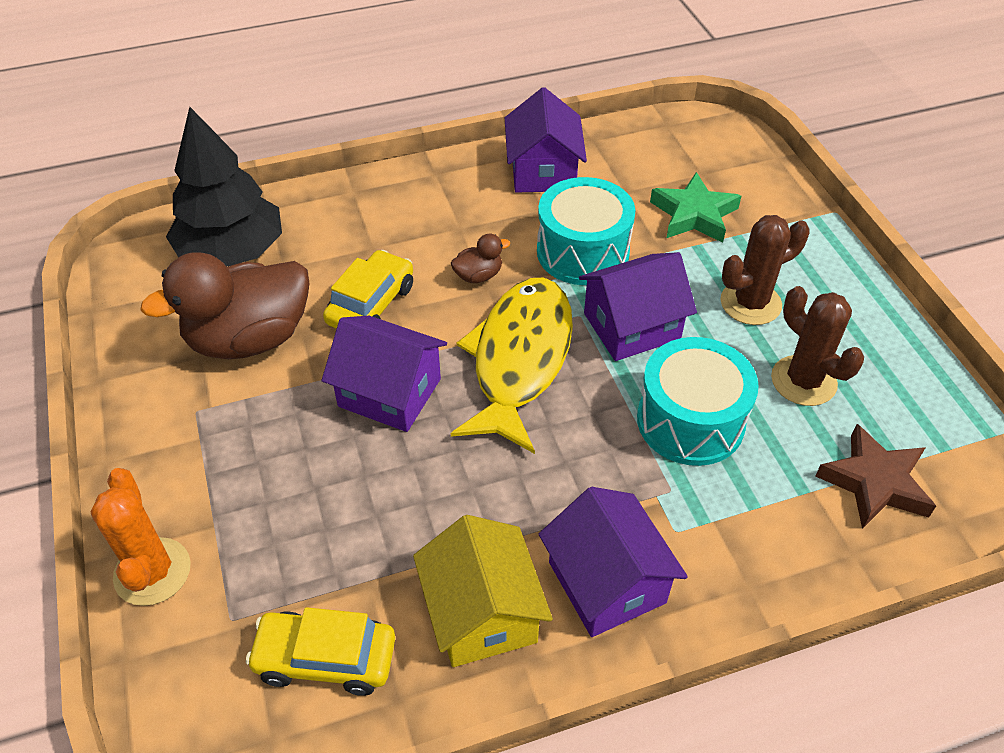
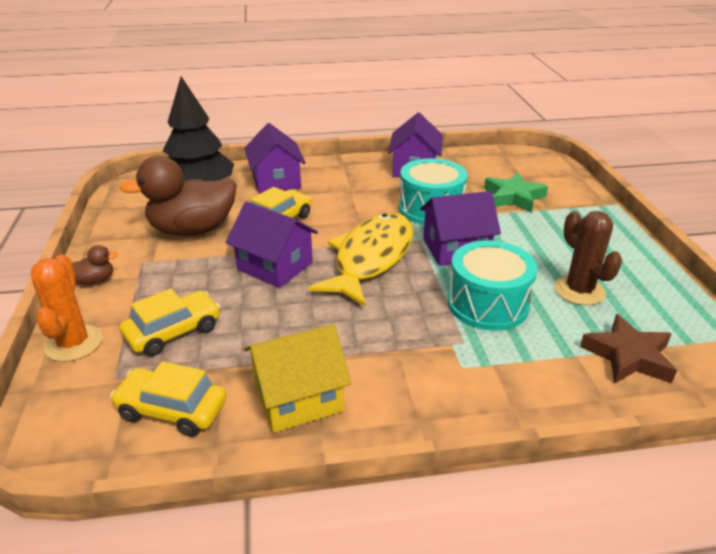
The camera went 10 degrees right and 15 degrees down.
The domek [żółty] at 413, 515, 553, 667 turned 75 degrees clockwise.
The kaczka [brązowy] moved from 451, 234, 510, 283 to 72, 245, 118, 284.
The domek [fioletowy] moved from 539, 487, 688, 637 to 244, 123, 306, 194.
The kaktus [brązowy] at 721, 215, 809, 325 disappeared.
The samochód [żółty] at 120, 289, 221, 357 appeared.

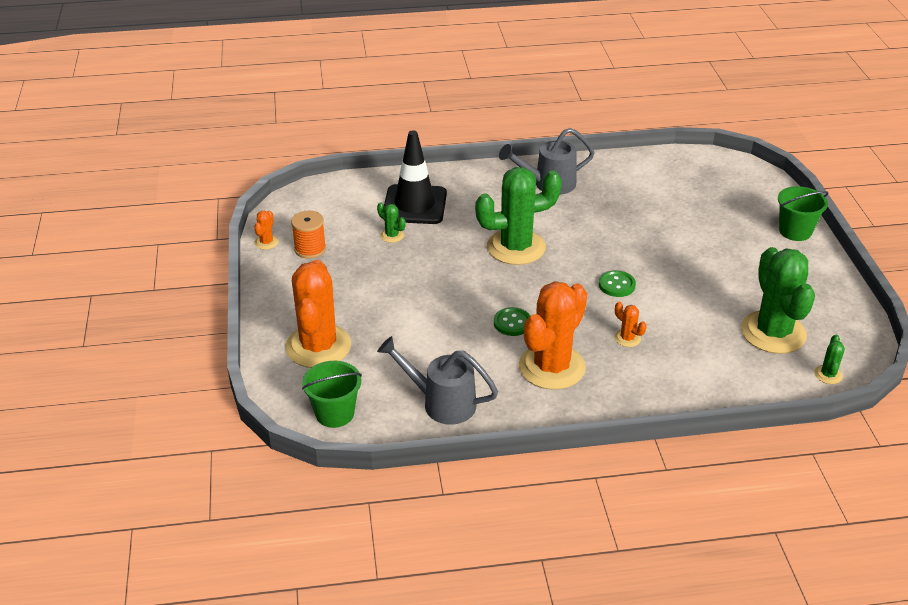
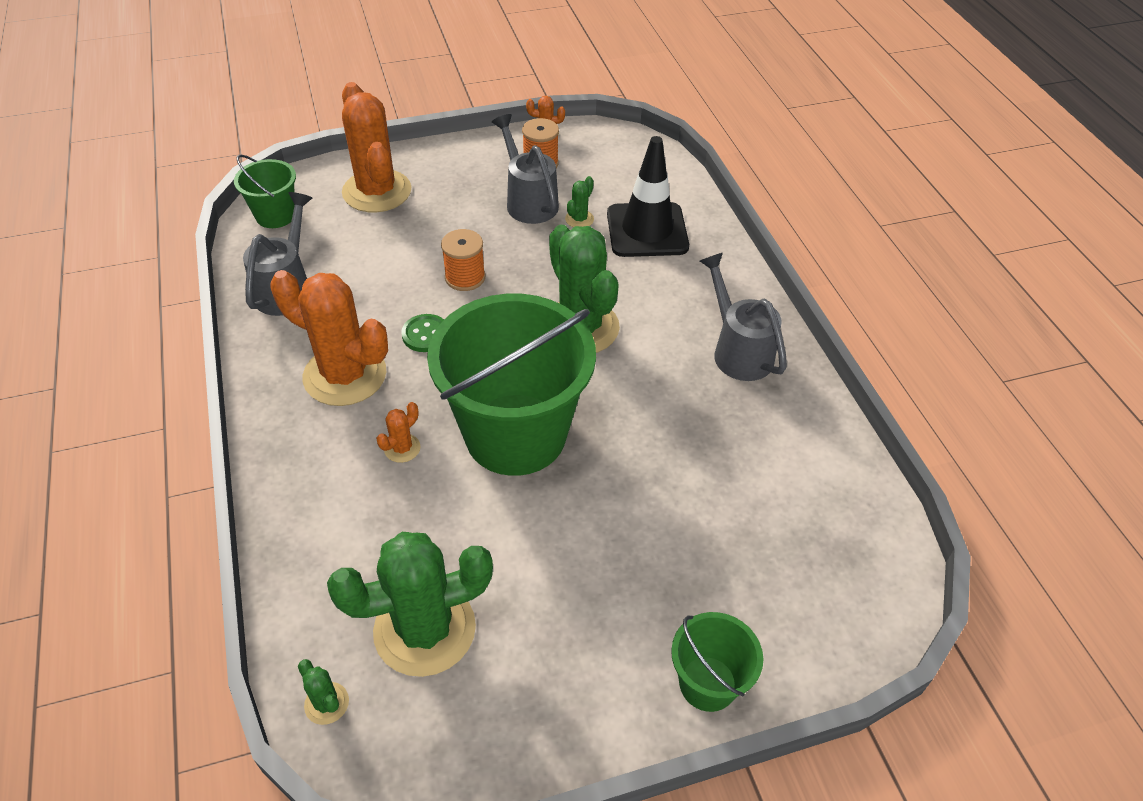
The camera went 80 degrees right and 10 degrees up.
The kaktus [pomarańczowy] at 286, 260, 351, 368 turned 75 degrees clockwise.
The guzik [zielony] at 599, 270, 636, 297 was replaced by the wiadro [zielony] at 427, 294, 596, 476.
The kaktus [zielony] at 814, 335, 845, 384 turned 45 degrees clockwise.
The szpulka [pomarańczowy] at 441, 229, 485, 291 appeared.
The konewka [szary] at 492, 114, 559, 224 appeared.

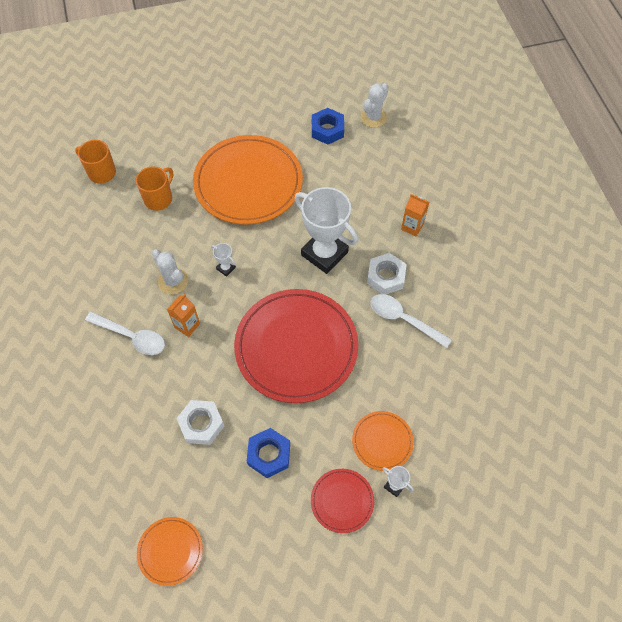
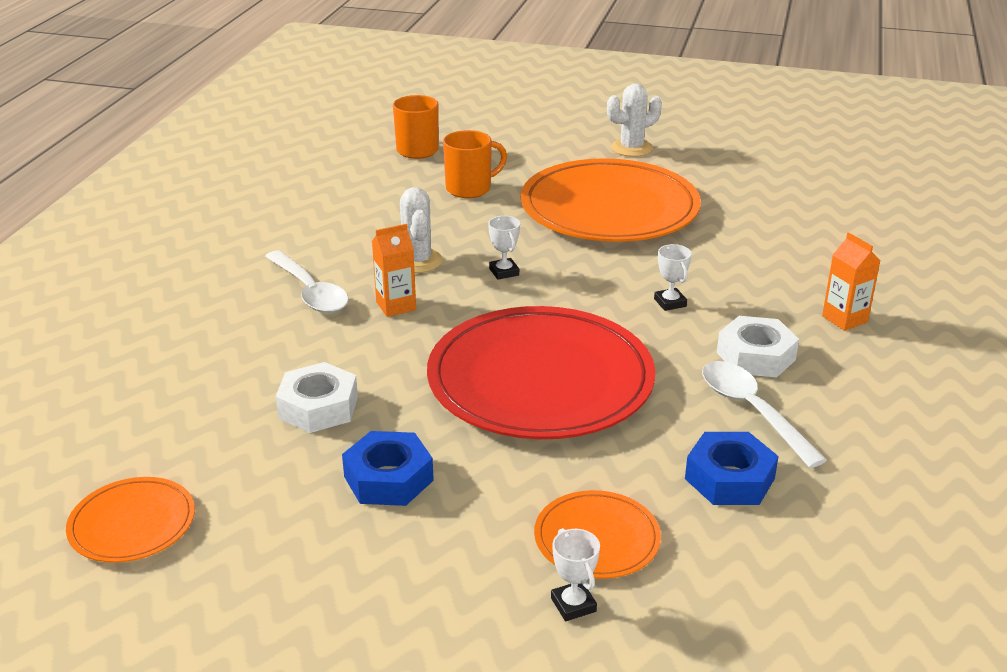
The camera went 30 degrees right and 30 degrees down.
The puchar [biały] at 294, 187, 358, 274 changed to 0.41 times the size.
The talerz [czerwony] at 311, 469, 374, 533 disappeared.
The nakrętka [niebieski] moved from 312, 108, 344, 145 to 685, 432, 779, 505.
The kaktus [biały] moved from 360, 83, 389, 128 to 607, 84, 662, 157.

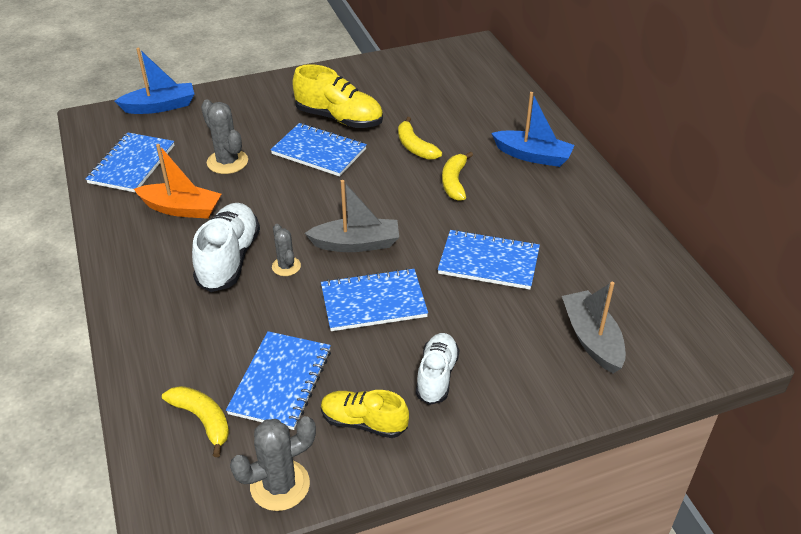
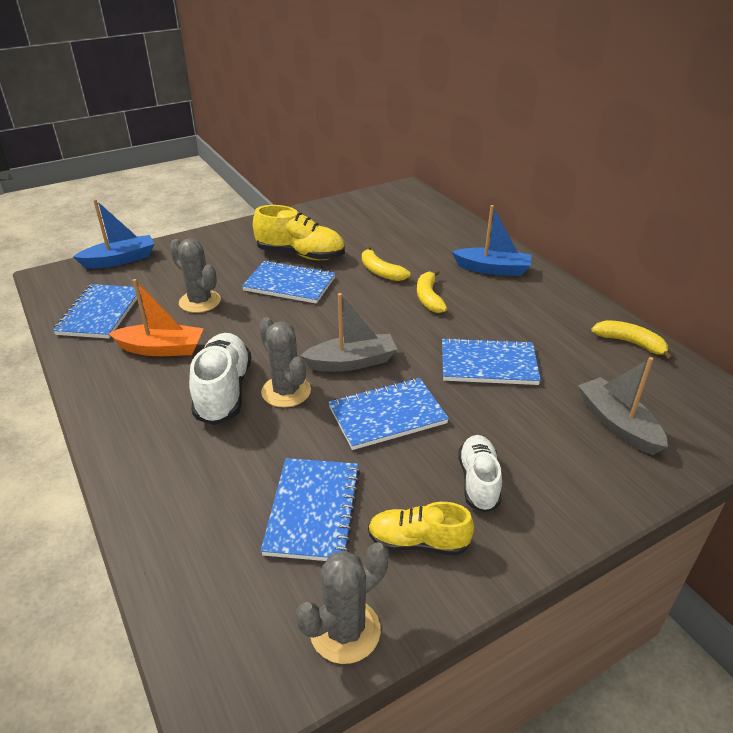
The camera went 10 degrees left and 5 degrees down.
The banan [żółty] moved from 162, 386, 229, 457 to 591, 320, 673, 361.
The kaktus [szary] at 272, 224, 301, 276 changed to 1.63 times the size.

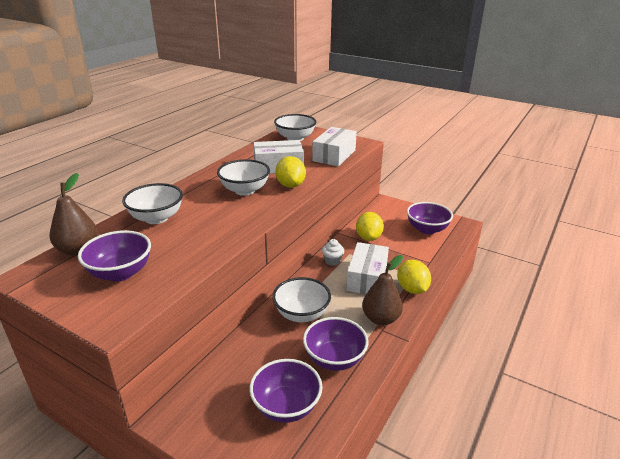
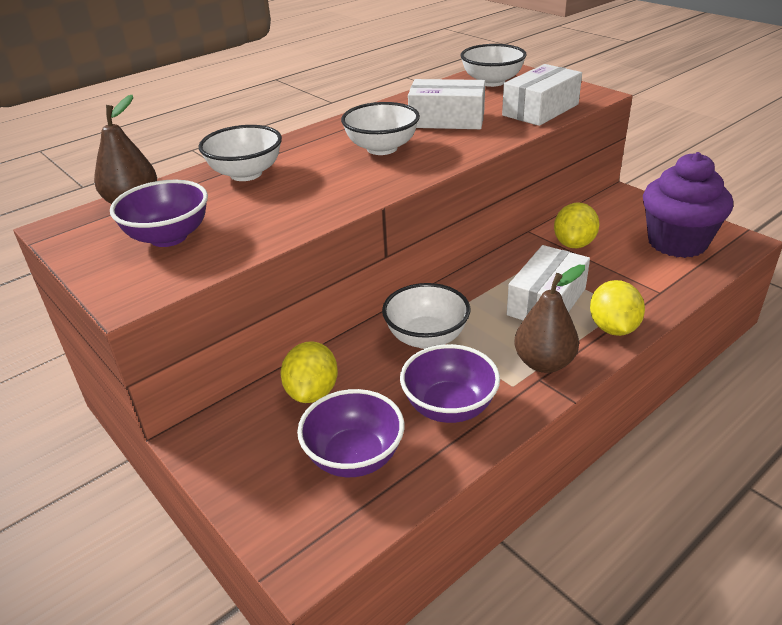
The camera went 20 degrees right and 5 degrees up.
The cytryna [żółty] moved from 275, 156, 306, 188 to 281, 341, 338, 403.
The muffinka [biały] at 322, 239, 344, 266 disappeared.
The miska [fioletowy] at 407, 202, 453, 234 was replaced by the muffinka [fioletowy] at 643, 152, 733, 258.

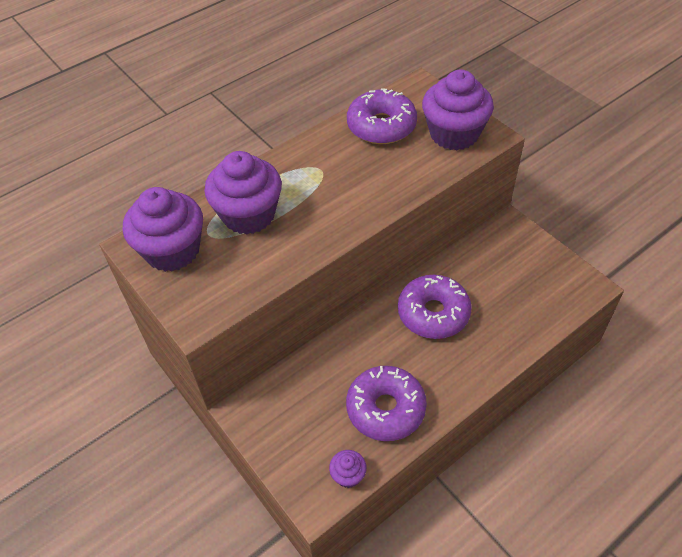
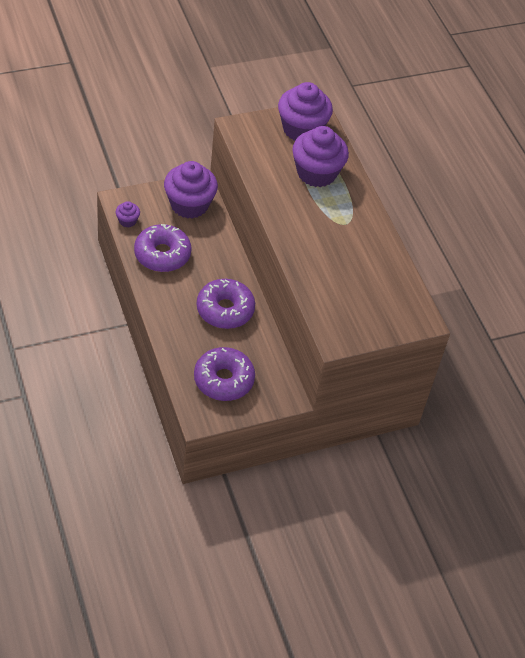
The camera went 100 degrees right and 0 degrees up.
The donut [fioletowy] moved from 347, 88, 417, 144 to 194, 347, 255, 401.
The muffinka [fioletowy] moved from 422, 70, 494, 150 to 164, 161, 218, 219.

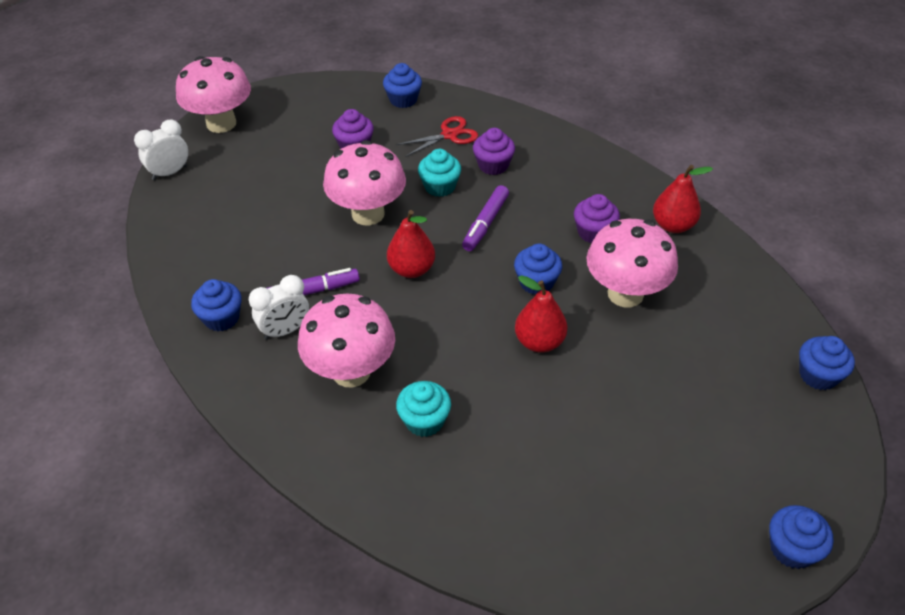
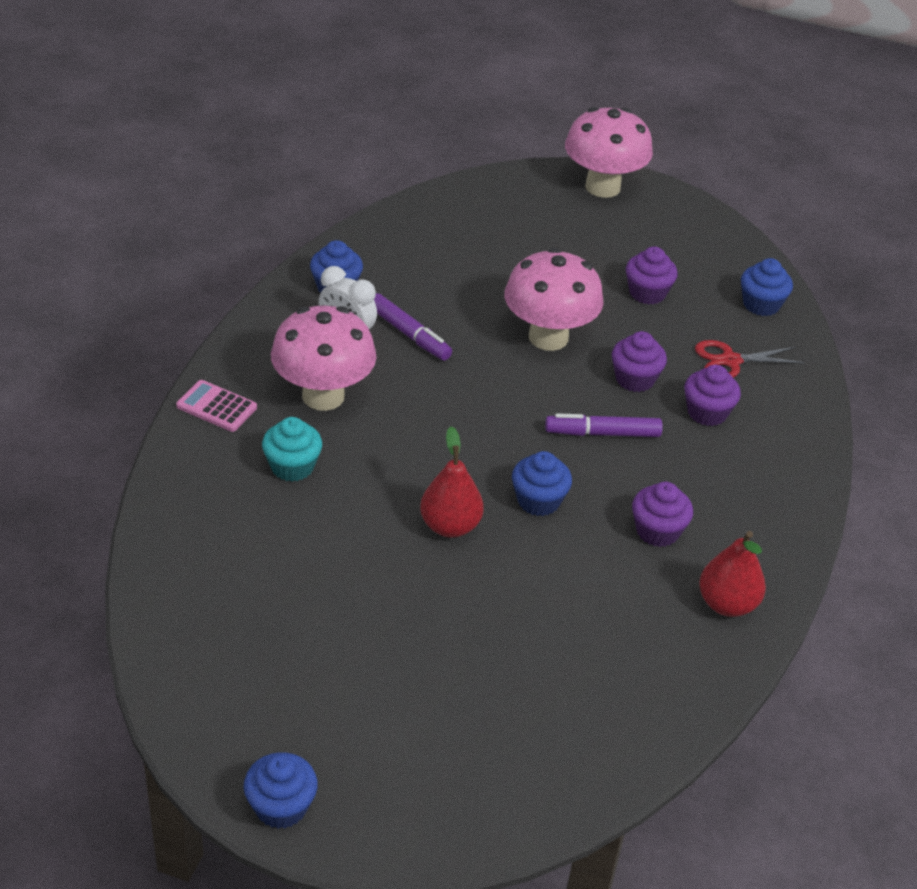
The camera went 60 degrees right and 5 degrees down.
The budzik [biały] at 134, 120, 188, 180 disappeared.
The gruszka [czerwony] at 387, 210, 435, 278 disappeared.
The nożyczki [czerwony] at 396, 116, 478, 157 turned 135 degrees clockwise.
The muffinka [turkusowy] at 418, 149, 461, 197 became the muffinka [fioletowy] at 612, 331, 667, 392.
The grzyb [różowy] at 586, 219, 678, 307 disappeared.
The muffinka [niebieski] at 799, 336, 855, 390 disappeared.
The kalkulator [różowy] at 176, 380, 257, 432 appeared.

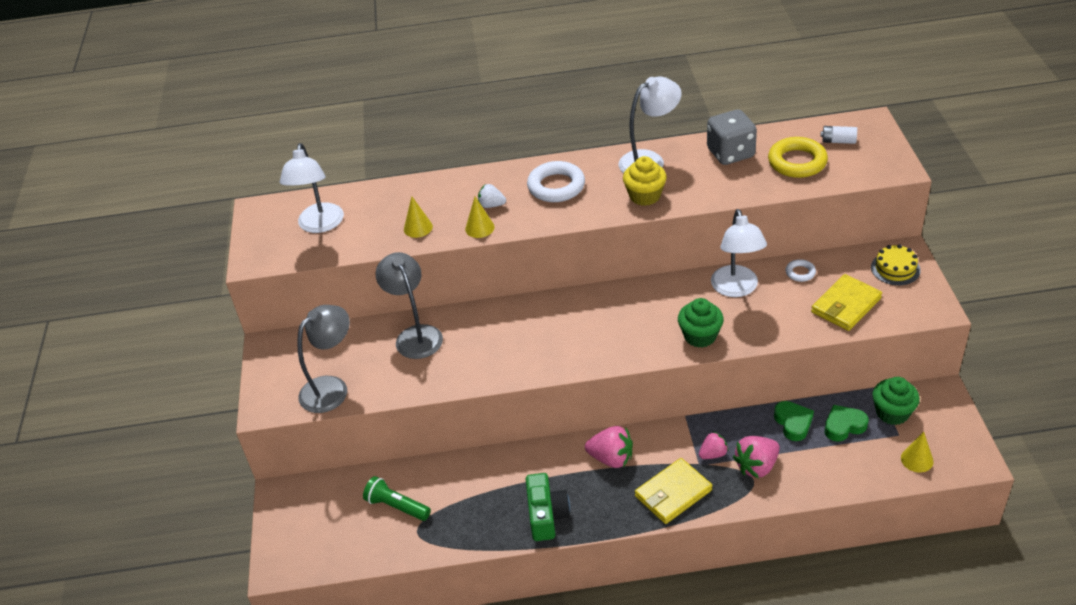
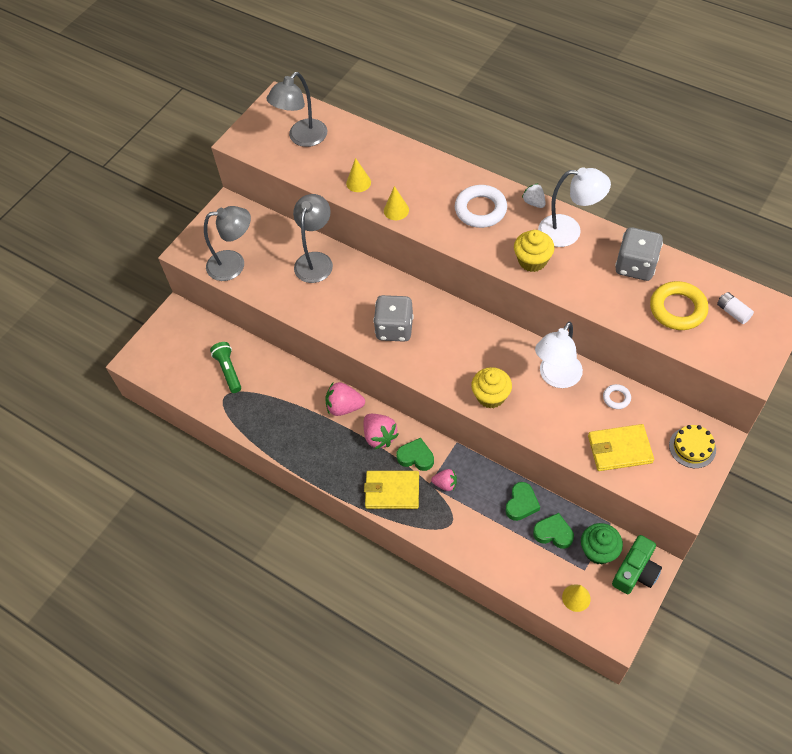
The camera went 40 degrees right and 15 degrees up.
The lampka [biały] at 280, 143, 344, 233 became the lampka [szary] at 267, 72, 327, 147.
The truskawka [biały] moved from 478, 184, 506, 208 to 522, 184, 546, 208.
The aparat fotograficzny [zielony] moved from 526, 473, 570, 541 to 612, 535, 662, 594.
The muffinka [zielony] at 678, 298, 724, 348 became the muffinka [żółty] at 471, 367, 512, 408.
The truskawka [różowy] moved from 733, 436, 780, 479 to 325, 382, 365, 416.
The kostka do gry [szary] at 373, 295, 413, 342 appeared.
The serce [zielony] at 396, 438, 434, 471 appeared.

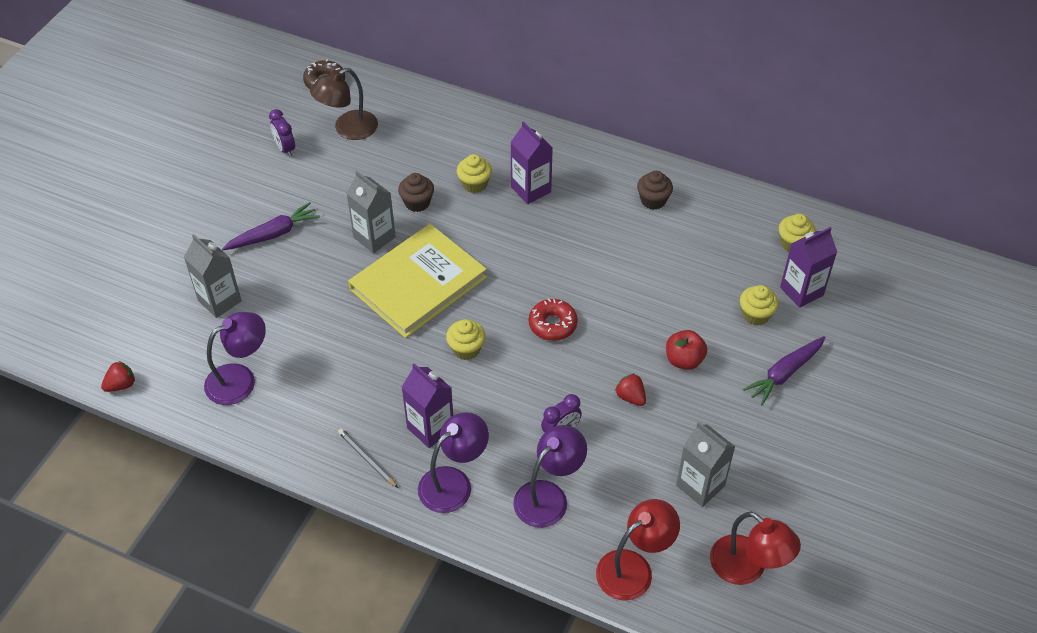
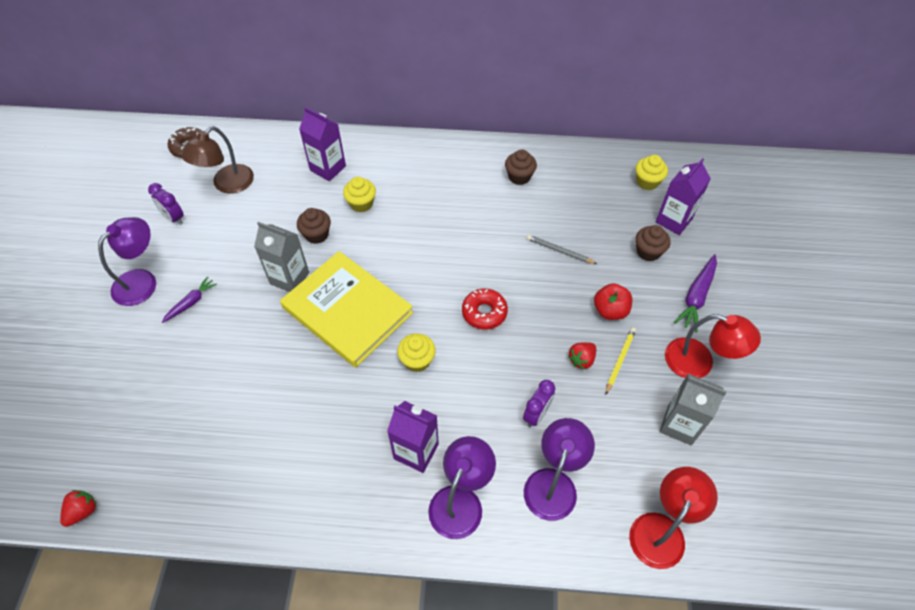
The camera went 20 degrees left and 5 degrees up.
The karton mleka [szary] at 184, 234, 242, 318 disappeared.
The lampka [fioletowy] moved from 204, 312, 266, 405 to 98, 217, 156, 306.
The marchewka [fioletowy] at 222, 202, 320, 250 changed to 0.64 times the size.
The ołówek [szary] moved from 338, 428, 398, 488 to 527, 235, 597, 264.
The książka [żółty] at 348, 224, 487, 338 turned 75 degrees counterclockwise.
The karton mleka [fioletowy] moved from 510, 121, 553, 204 to 299, 107, 346, 181.
The truskawka [czerwony] at 615, 373, 646, 406 turned 75 degrees counterclockwise.
The lampka [czerwony] moved from 710, 512, 801, 585 to 665, 314, 761, 378.
The muffinka [żółty] at 740, 285, 779, 326 became the muffinka [brązowy] at 636, 225, 671, 261.
The ołówek [żółty] at 606, 328, 636, 394 appeared.

